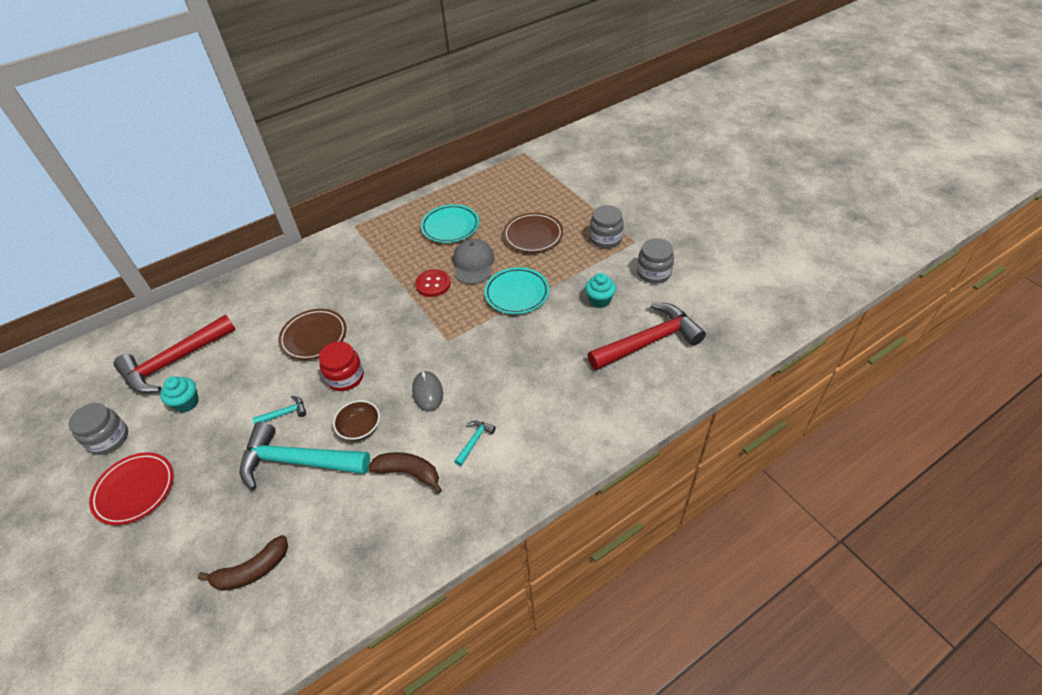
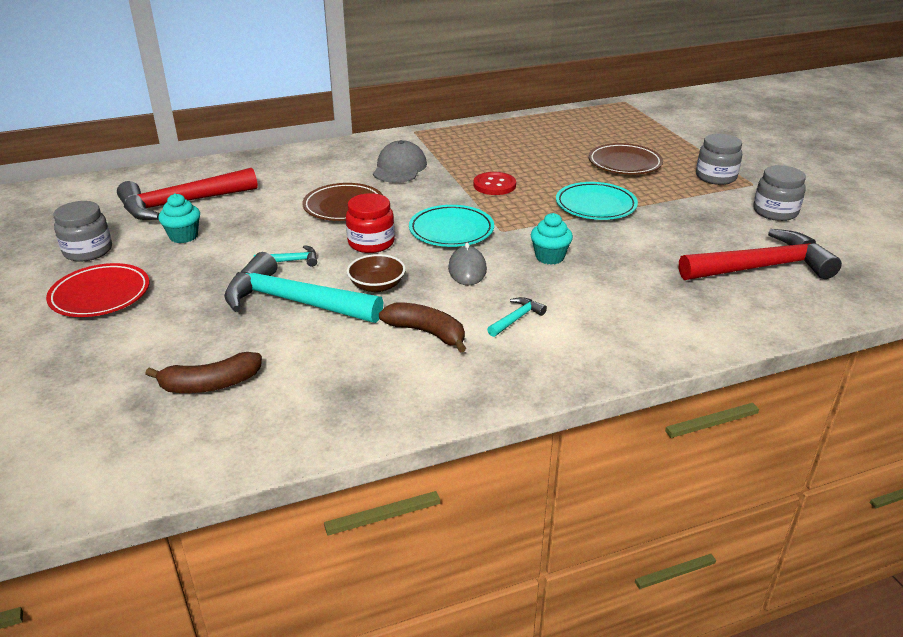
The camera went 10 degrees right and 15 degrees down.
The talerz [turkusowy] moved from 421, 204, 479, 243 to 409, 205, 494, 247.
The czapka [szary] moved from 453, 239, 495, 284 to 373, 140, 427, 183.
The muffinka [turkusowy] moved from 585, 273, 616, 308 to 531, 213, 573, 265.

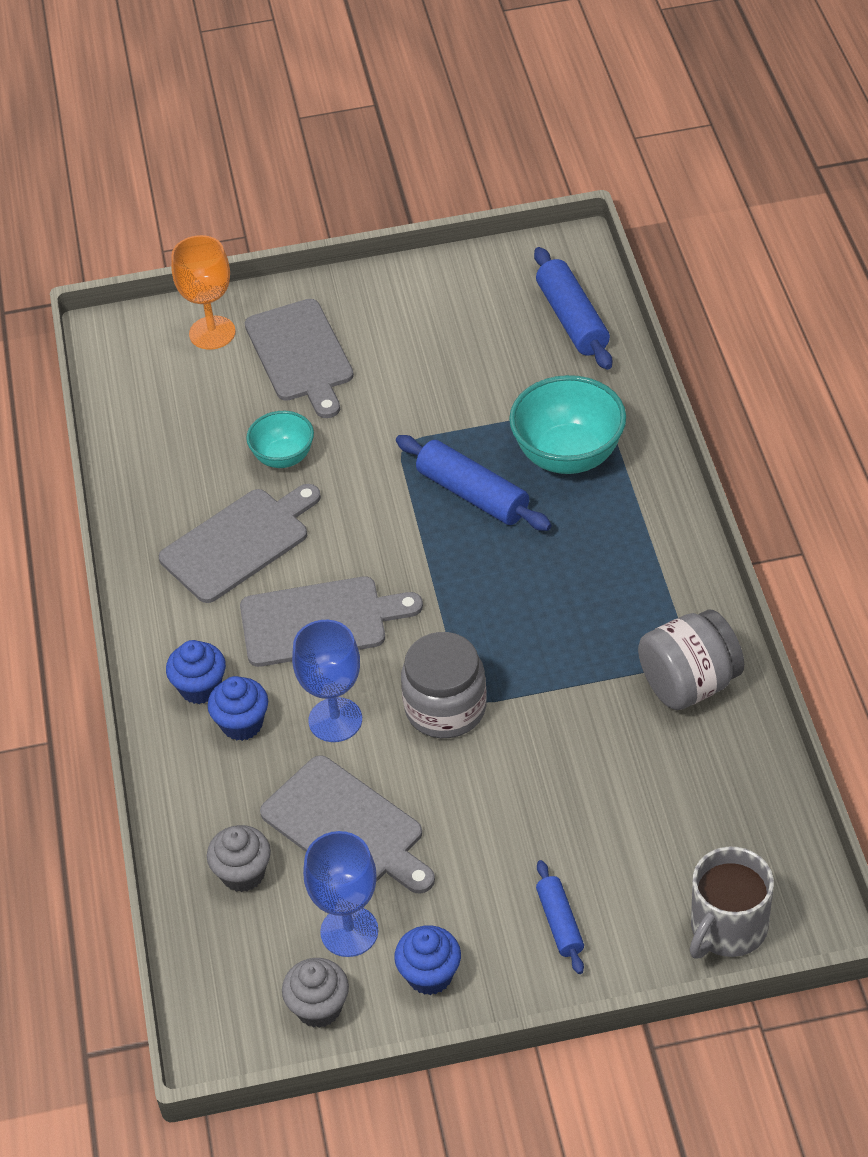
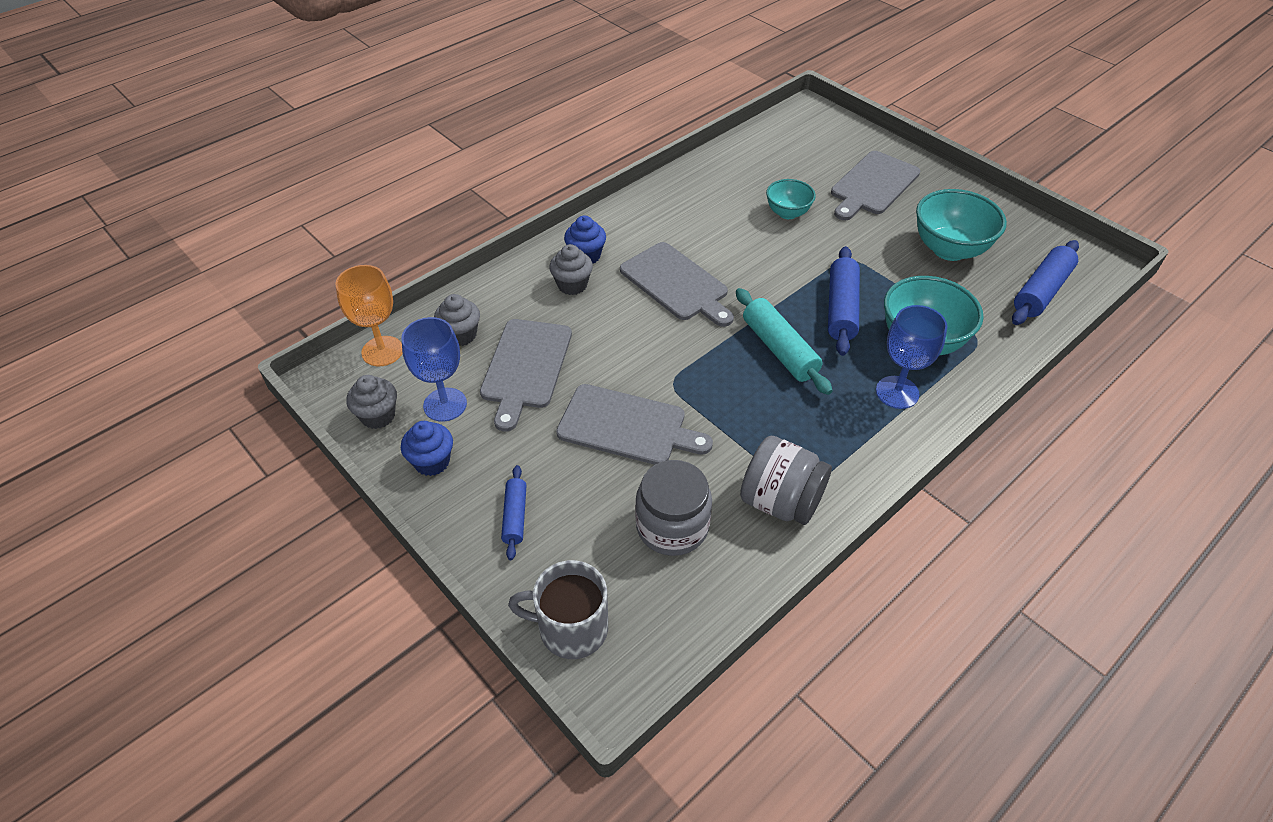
The camera went 55 degrees right and 0 degrees up.
The deska do krojenia [szary] moved from 159, 484, 321, 603 to 556, 384, 713, 465.
The kielich [pomarańczowy] moved from 171, 235, 236, 350 to 335, 265, 403, 366.
The muffinka [niebieski] at 207, 676, 268, 741 became the muffinka [szary] at 549, 244, 593, 295.
The kielich [niebieski] moved from 292, 620, 362, 742 to 876, 305, 947, 409.
The słoik [szary] moved from 401, 632, 487, 738 to 635, 460, 712, 556.
The wałek do ciasta [niebieski] at 536, 860, 584, 974 turned 45 degrees counterclockwise.
The wałek do ciasta [turkusowy] at 736, 288, 833, 395 appeared.
The miska [turkusowy] at 916, 189, 1007, 261 appeared.

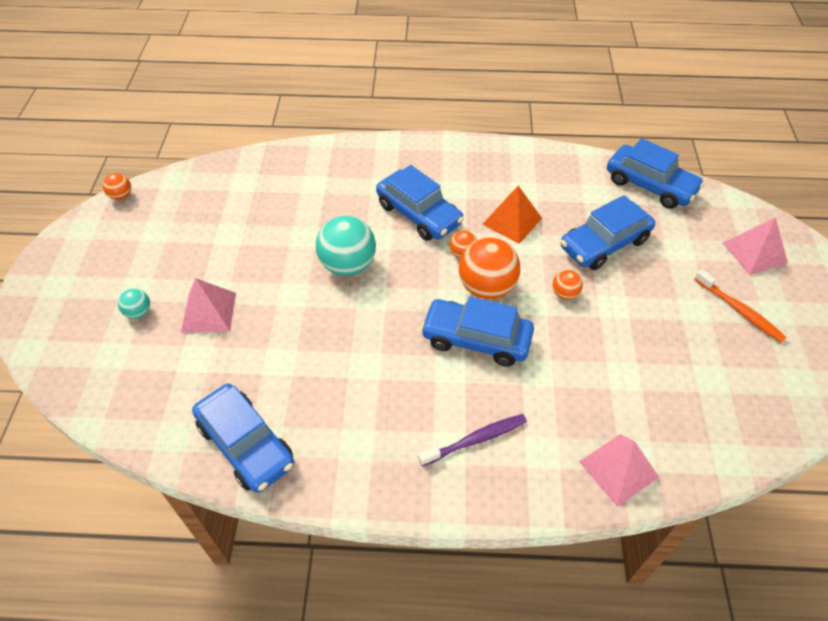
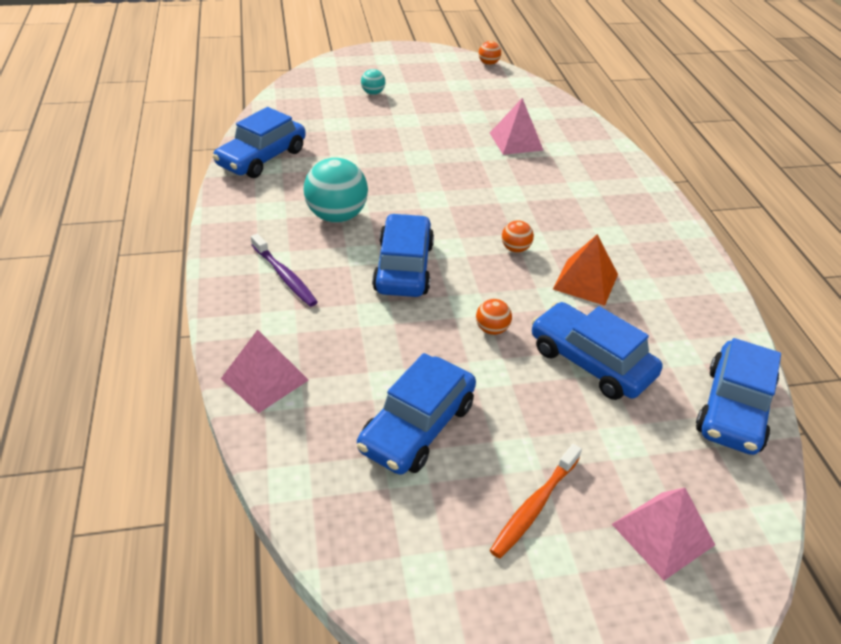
The camera went 75 degrees right and 10 degrees down.
The piramida [różowy] moved from 181, 278, 236, 333 to 490, 98, 544, 155.
The piłka [turkusowy] moved from 316, 216, 376, 276 to 304, 158, 368, 223.
The samochód [niebieski] moved from 376, 165, 464, 241 to 357, 353, 476, 475.
The piłka [pomarańczowy] at 458, 237, 520, 299 disappeared.

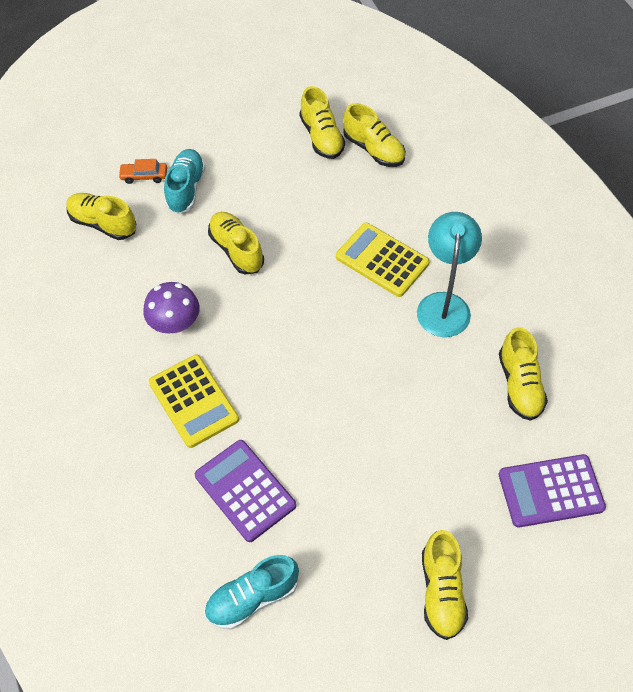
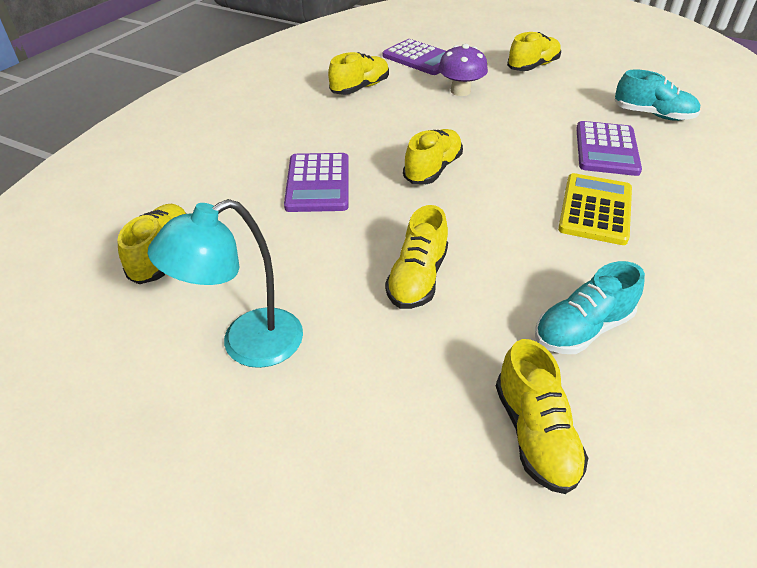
The camera went 130 degrees left and 15 degrees down.
The samochód [pomarańczowy] at 118, 159, 167, 184 disappeared.
The grzyb [fioletowy] moved from 143, 282, 200, 334 to 438, 44, 488, 96.
The but [turkusowy] moved from 164, 149, 206, 214 to 535, 261, 645, 354.
The but [żółty] moved from 300, 86, 345, 159 to 403, 129, 463, 184.
The kalkulator [żółty] at 336, 223, 429, 297 became the kalkulator [fioletowy] at 284, 153, 349, 212.
The lampka [turkusowy] moved from 417, 212, 482, 337 to 148, 199, 303, 368.

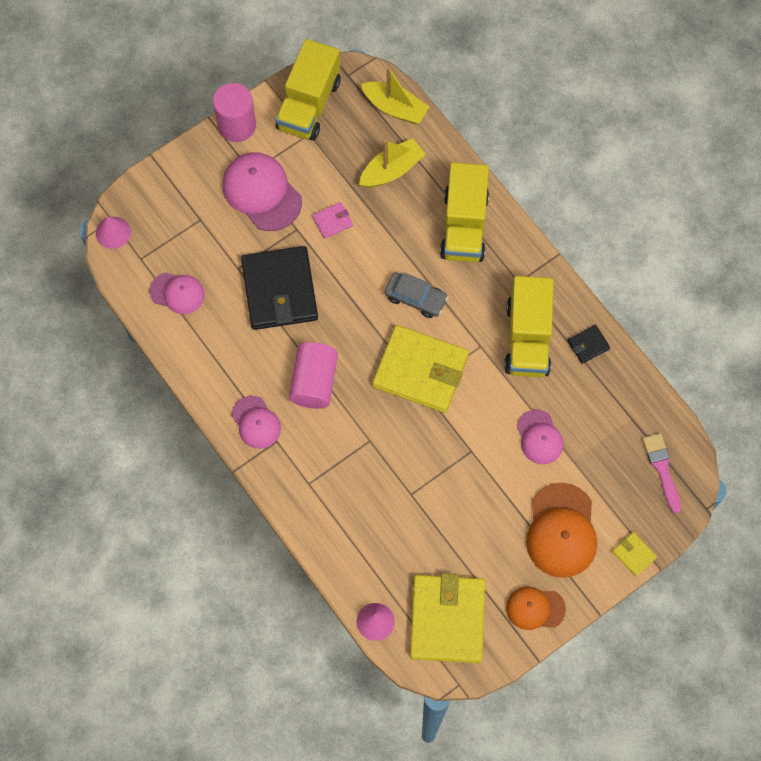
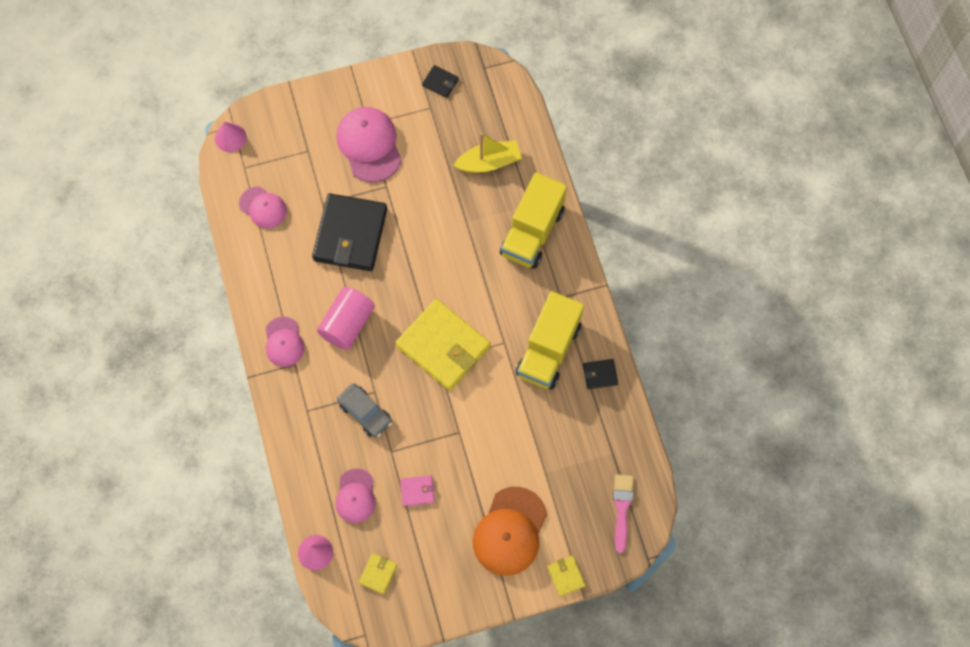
The camera went 20 degrees right and 0 degrees up.
The walec [różowy] at 213, 83, 256, 142 disappeared.
The ciężarówka [żółty] at 275, 39, 341, 141 was replaced by the portfel [czarny] at 422, 65, 459, 98.
The portfel [różowy] moved from 312, 202, 353, 239 to 400, 475, 435, 506.
The łódka [żółty] at 361, 67, 429, 124 disappeared.
The samochód [szary] moved from 385, 272, 448, 318 to 337, 383, 392, 438.
The portfel [żółty] at 410, 573, 485, 663 changed to 0.42 times the size.
The czapka [pomarańczowy] at 506, 586, 566, 630 disappeared.
The czapka [różowy] moved from 517, 409, 563, 464 to 335, 468, 376, 523.

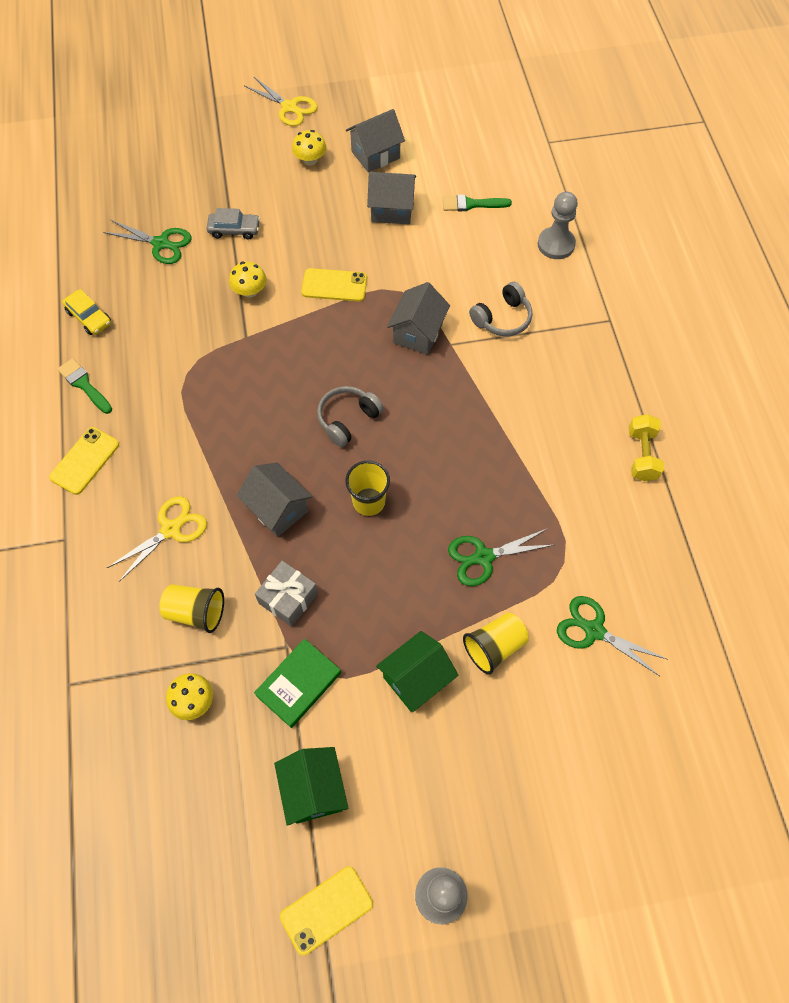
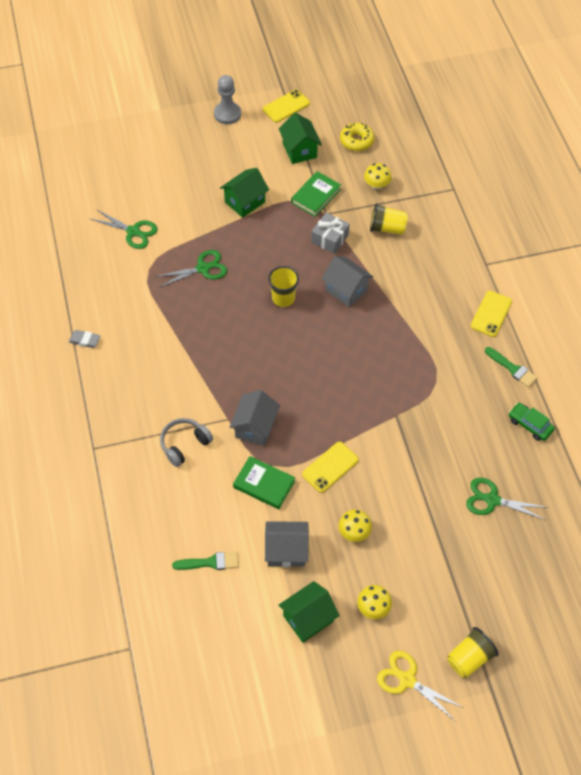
The camera went 175 degrees right and 5 degrees down.
The samochód [żółty] at 62, 289, 111, 335 became the samochód [zielony] at 509, 403, 555, 441.
The nożyczki [żółty] at 107, 496, 207, 582 disappeared.
The samochód [szary] at 207, 208, 260, 240 disappeared.
The grzyb [żółty] moved from 229, 262, 267, 298 to 339, 510, 372, 542.
The telefon [żółty] at 301, 268, 367, 302 turned 45 degrees counterclockwise.
The słuchawki [szary] at 317, 386, 384, 447 disappeared.
The domek [szary] at 346, 109, 405, 173 became the domek [zielony] at 278, 581, 340, 642.
The szklanka [żółty] moved from 463, 613, 529, 675 to 447, 627, 499, 678.
The pionek [szary] at 538, 192, 578, 259 disappeared.
The hantel [żółty] at 629, 414, 664, 481 was replaced by the gumka do mazania [szary] at 69, 330, 101, 348.
The książka [zielony] at 233, 456, 295, 509 appeared.
The donut [żółty] at 340, 123, 374, 151 appeared.

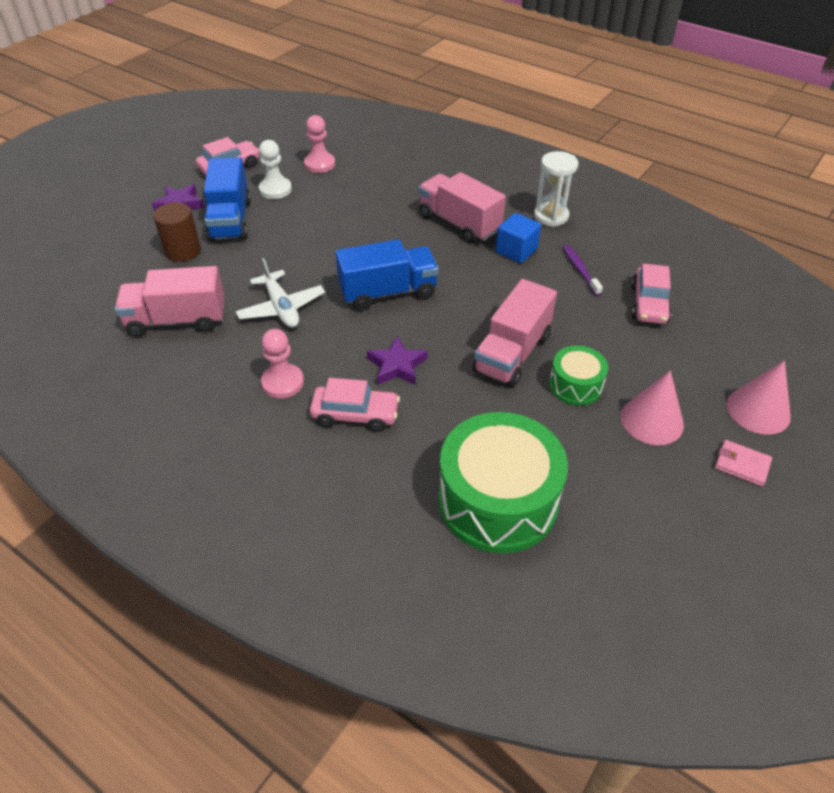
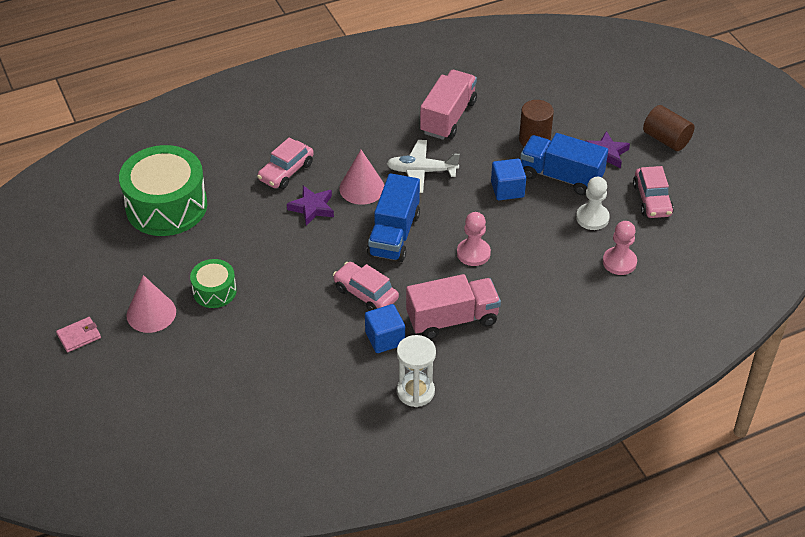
The camera went 120 degrees right and 0 degrees up.
The pionek [różowy] moved from 261, 329, 304, 398 to 457, 212, 491, 266.
The ciężarówka [różowy] at 473, 279, 557, 387 disappeared.
The szczoteczka do zębów [fioletowy] at 563, 245, 603, 296 disappeared.
The samochód [różowy] moved from 631, 264, 672, 324 to 333, 262, 399, 311.
The stożek [różowy] moved from 727, 360, 791, 435 to 339, 150, 384, 205.
The sześcian [niebieski] at 491, 159, 526, 200 appeared.
The walec [brązowy] at 643, 105, 694, 151 appeared.

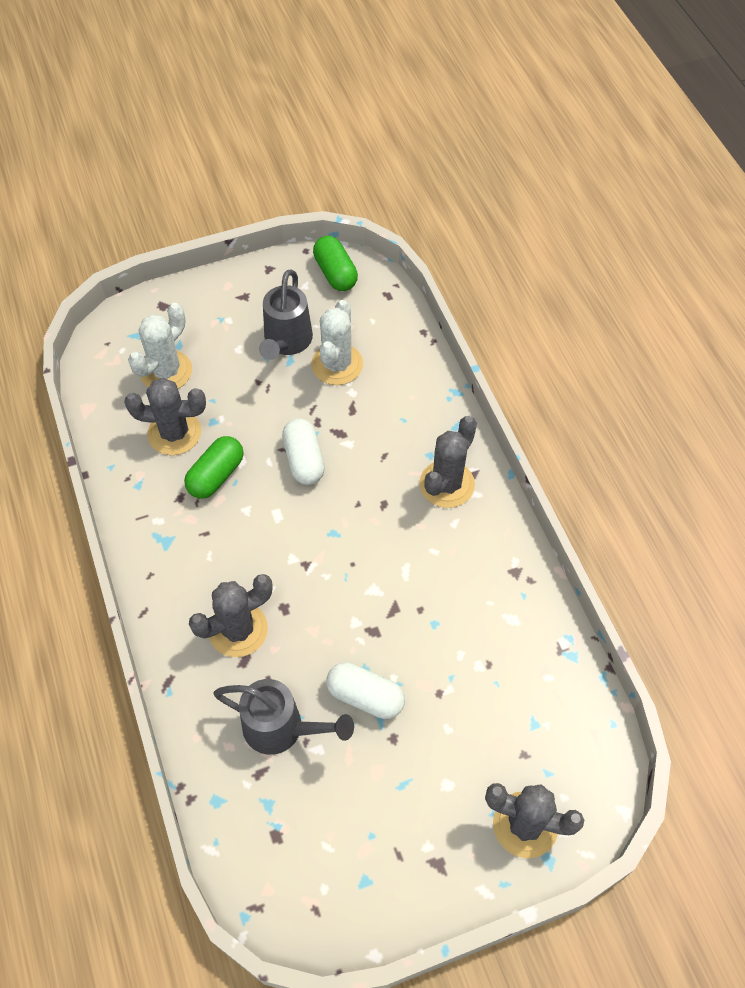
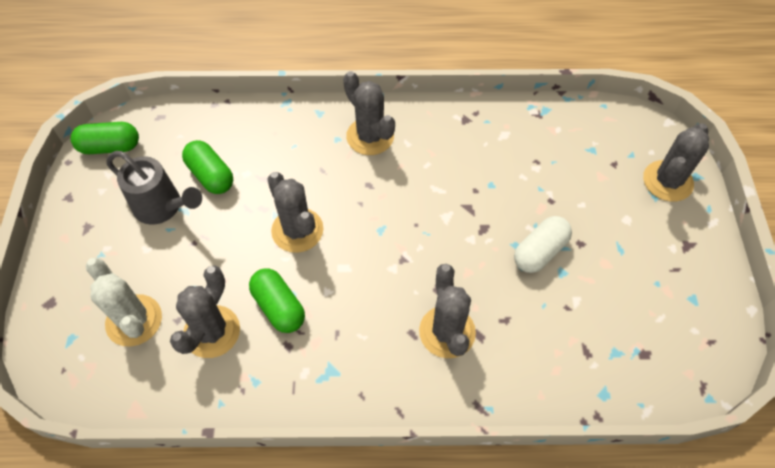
The camera went 70 degrees left and 0 degrees up.
The konewka [szary] at 213, 679, 354, 755 disappeared.
The kapsułka [biały] at 282, 418, 325, 485 was replaced by the kaktus [szary] at 267, 172, 324, 253.
The kaktus [biały] at 311, 300, 363, 385 was replaced by the kapsułka [zielony] at 182, 140, 233, 194.

